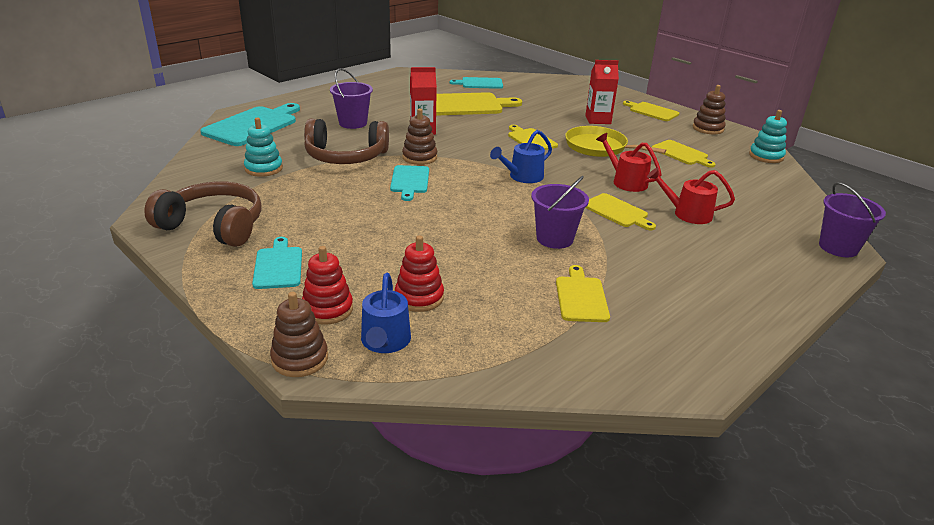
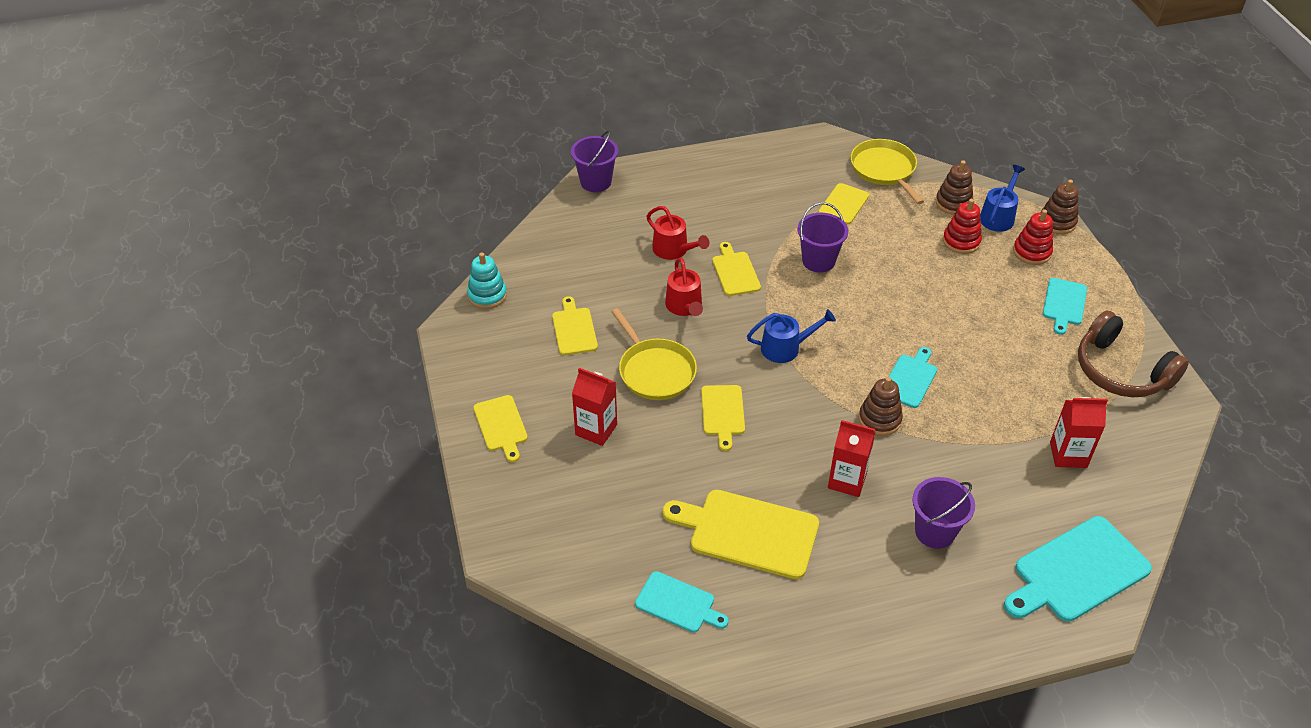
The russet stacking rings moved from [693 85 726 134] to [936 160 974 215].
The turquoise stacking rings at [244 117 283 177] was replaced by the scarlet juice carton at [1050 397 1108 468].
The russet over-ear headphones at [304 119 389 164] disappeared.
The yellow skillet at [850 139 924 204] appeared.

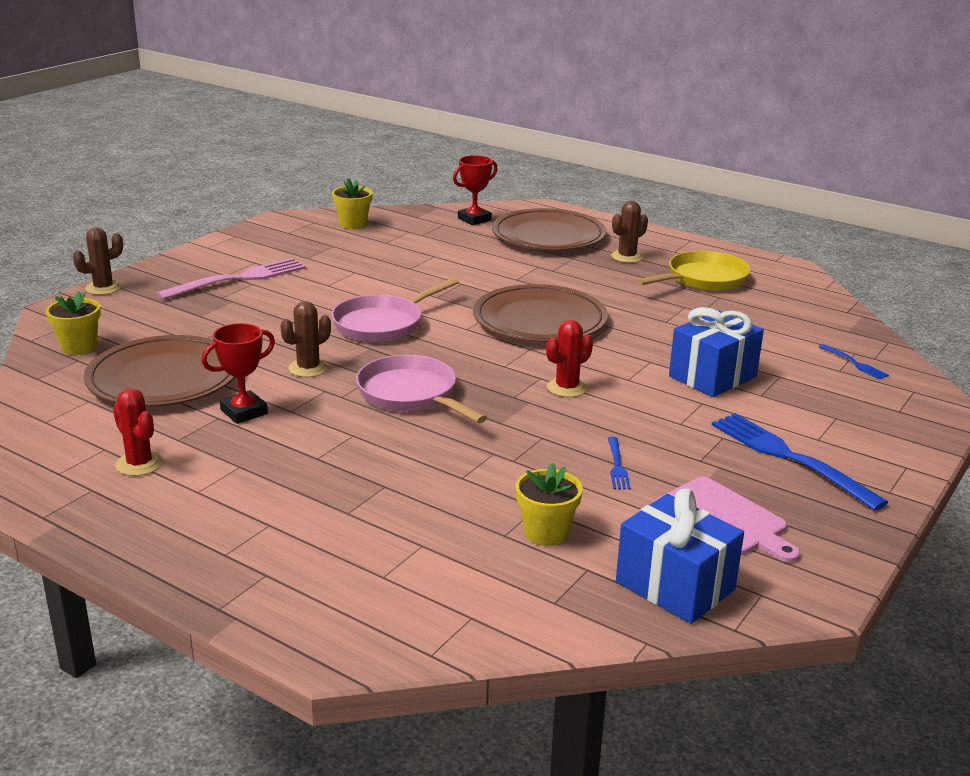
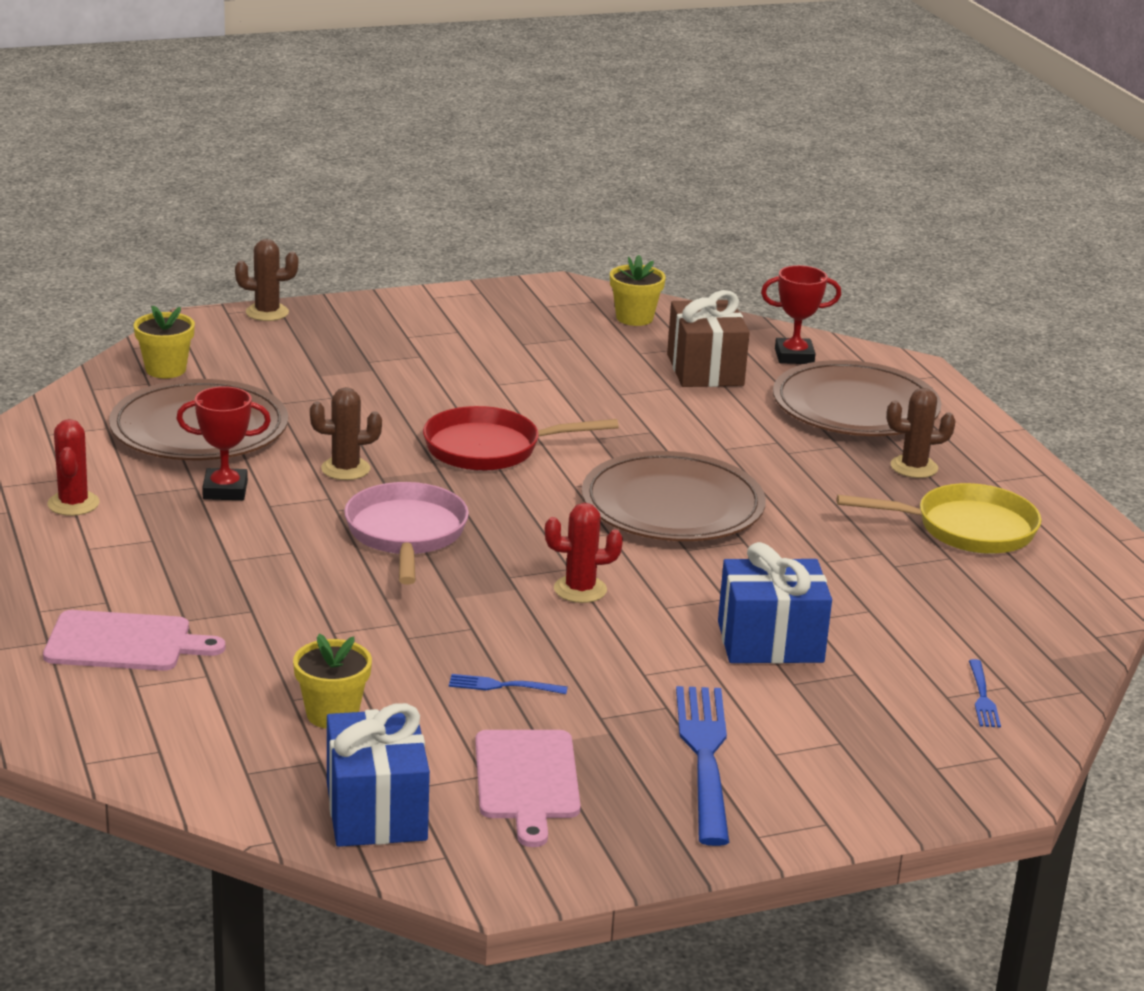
The pink fork at [157 258 306 300] disappeared.
The pink skillet at [331 278 459 342] became the scarlet skillet at [423 406 619 471].
The royal blue fork at [608 437 631 490] turned 60 degrees clockwise.
The russet wrapped gift at [667 290 750 387] appeared.
The pink cutting board at [43 610 226 671] appeared.

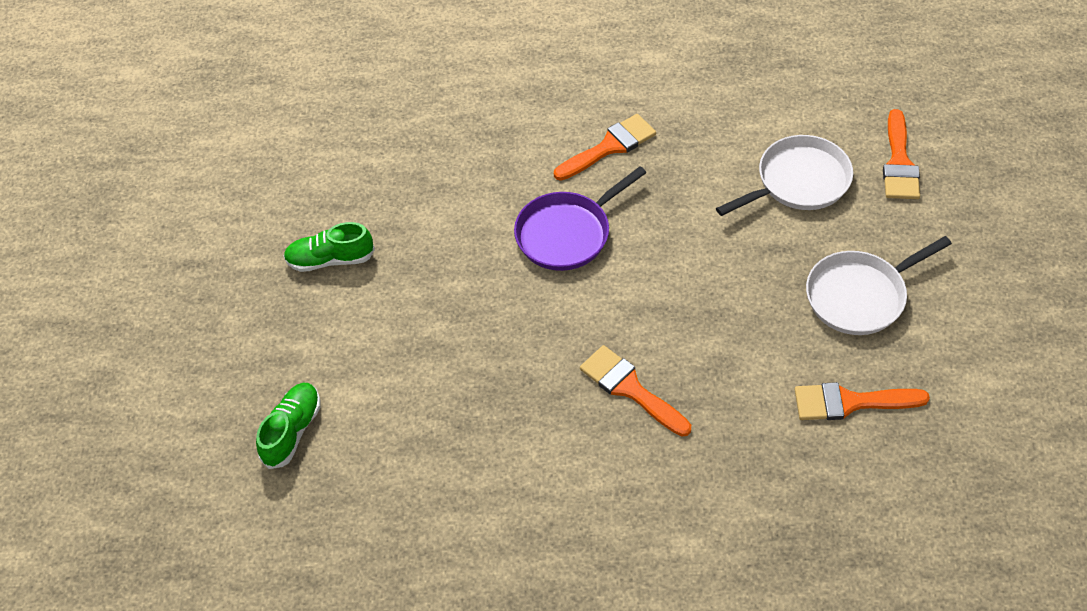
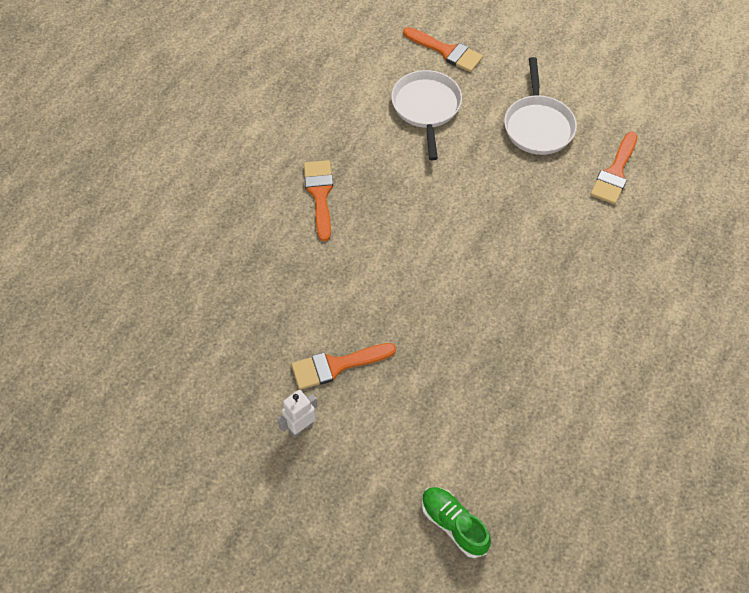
The royal purple skillet at [514 166 646 271] disappeared.
The emerald lace-up shoe at [283 222 375 272] was replaced by the white robot at [277 390 317 438].
The orange-coloured brush moved from [580 345 691 437] to [291 343 396 390].

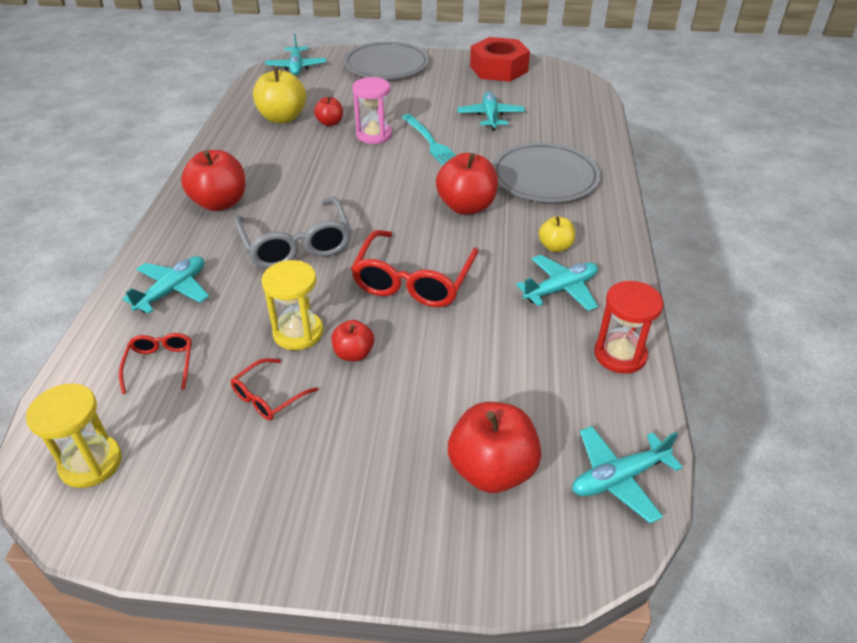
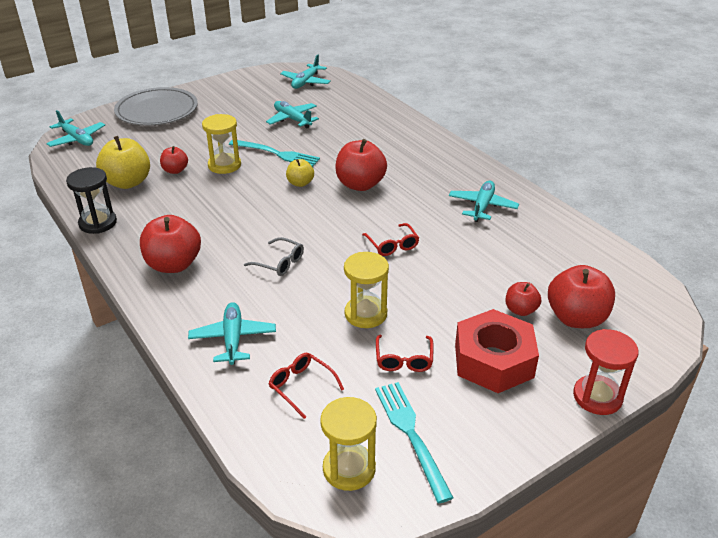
The scarlet nut moved from [470 37 530 82] to [455 309 539 393].
The pink sandglass at [352 77 392 144] became the yellow sandglass at [202 114 241 174].
The gray plate at [492 143 601 202] disappeared.
The gray spectacles at [234 196 351 269] changed to 0.52 times the size.
The yellow apple moved from [539 216 575 252] to [286 159 314 187].
The scarlet spectacles at [351 230 479 307] changed to 0.52 times the size.
The scarlet sandglass moved from [594 281 664 374] to [573 329 638 415].
The scarlet apple moved from [331 320 374 361] to [506 282 541 316].
The turquoise plane moved from [572 426 683 523] to [280 54 331 89].
The jet-black sandglass at [66 167 117 234] appeared.
The turquoise fork at [375 382 454 503] appeared.

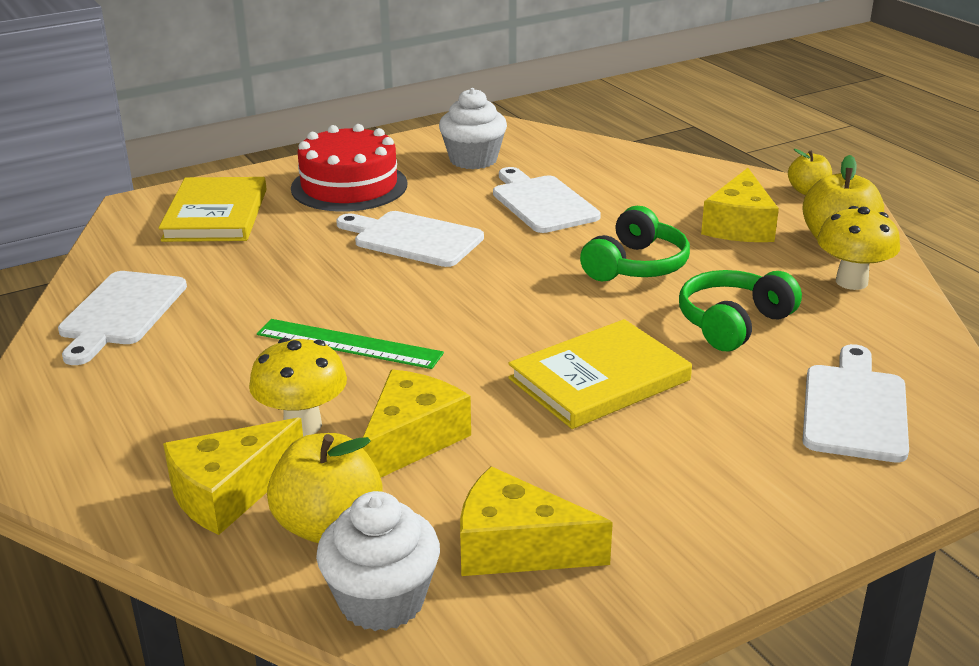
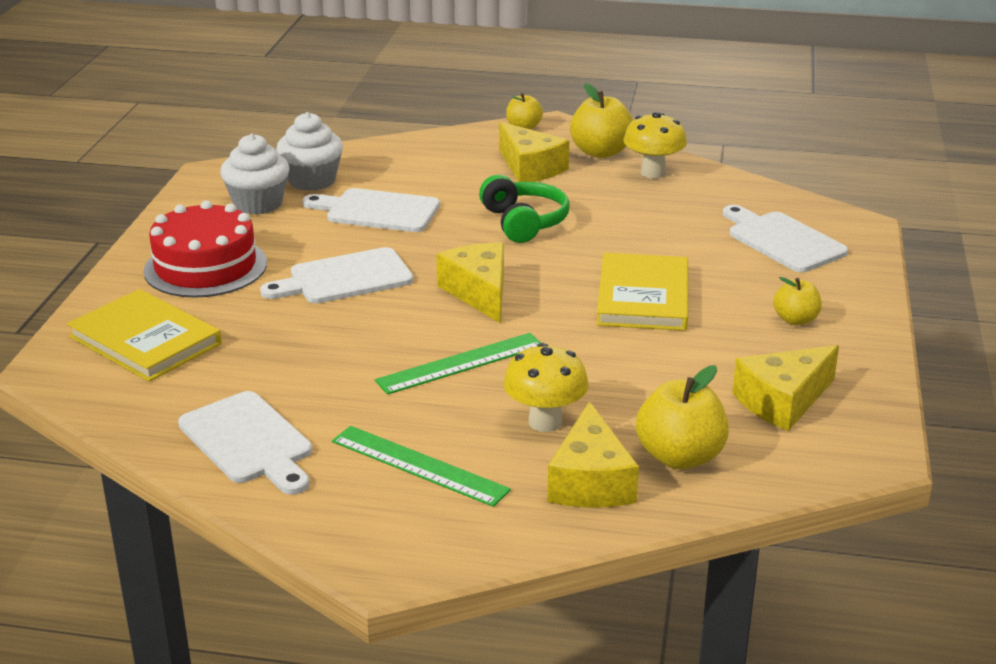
The emerald over-ear headphones at [679 270 802 351] disappeared.
The yellow cheese wedge moved from [363 369 471 478] to [436 242 504 324].
The white muffin moved from [316 491 440 631] to [276 112 343 191].
The yellow apple at [773 277 822 325] appeared.
The emerald measuring stick at [332 426 511 507] appeared.

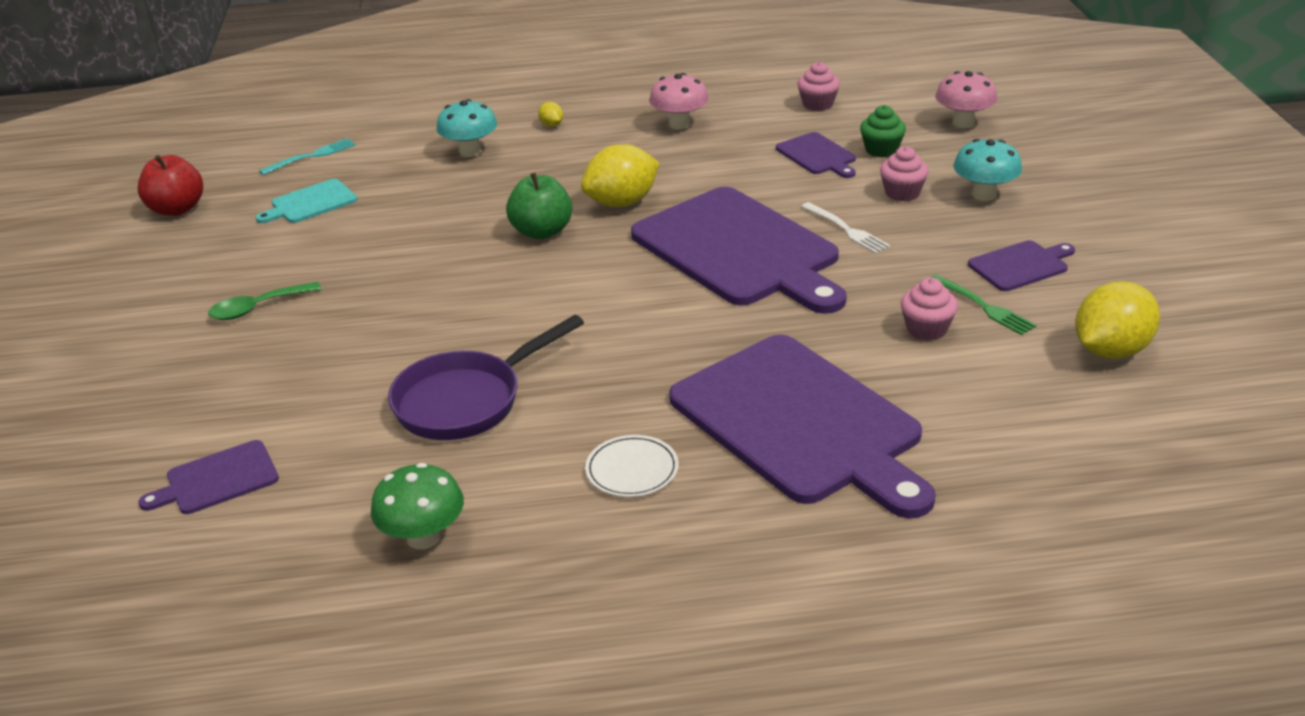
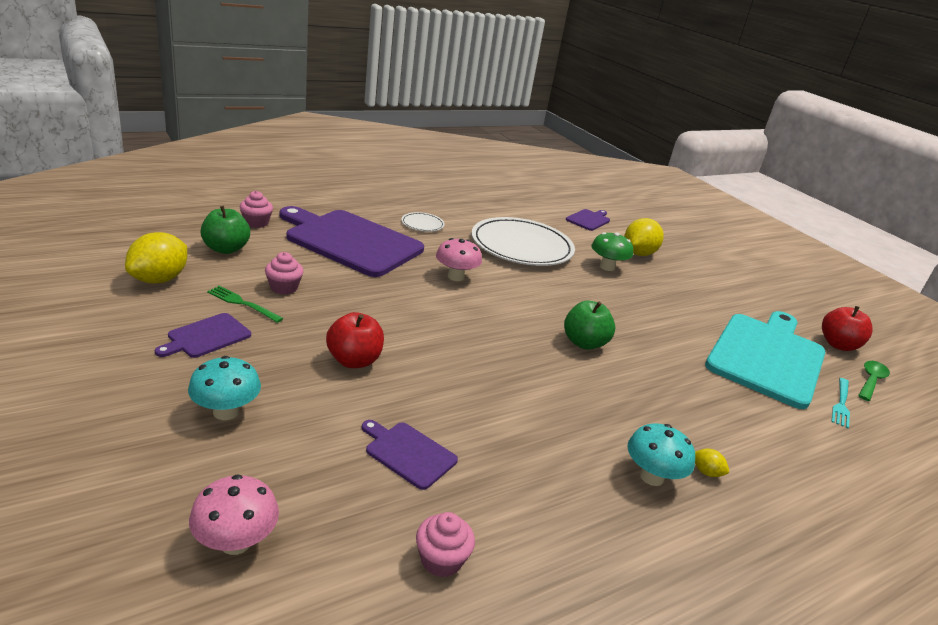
The pink fungus moved from [649 73 709 130] to [436 238 482 281].
The turquoise fungus moved from [436 99 497 157] to [627 423 695 486].
The emerald muffin at [860 105 906 157] disappeared.
The yellow toy lemon moved from [581 144 659 207] to [624 218 664 256].
The pink muffin moved from [880 146 929 201] to [240 191 273 228].
The turquoise cutting board at [256 179 357 223] changed to 2.30 times the size.
The royal purple cutting board at [631 187 847 314] disappeared.
The white fork at [801 202 890 254] was replaced by the scarlet apple at [326 312 384 368].
The emerald teaspoon moved from [208 282 322 320] to [858 361 890 401].
The royal purple skillet at [388 315 584 440] was replaced by the white plate at [471 217 575 266].
The emerald fungus moved from [371 463 464 549] to [591 232 633 271].
The emerald apple at [201 206 250 254] appeared.

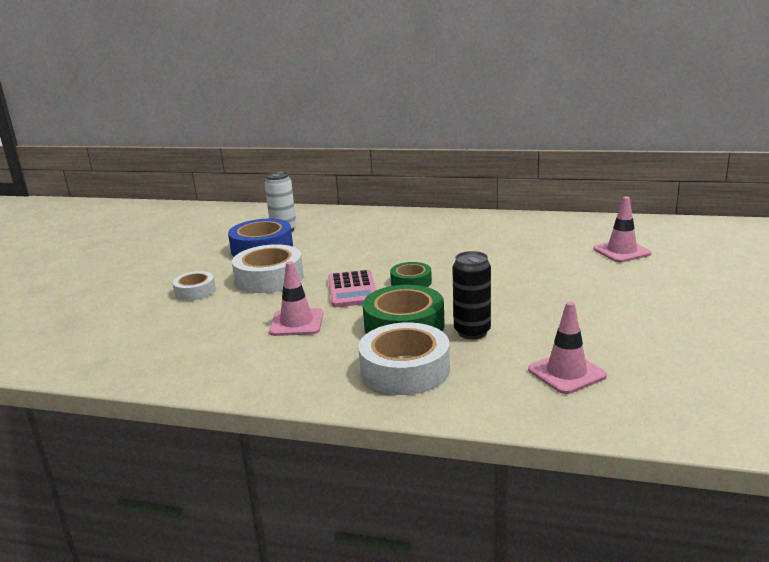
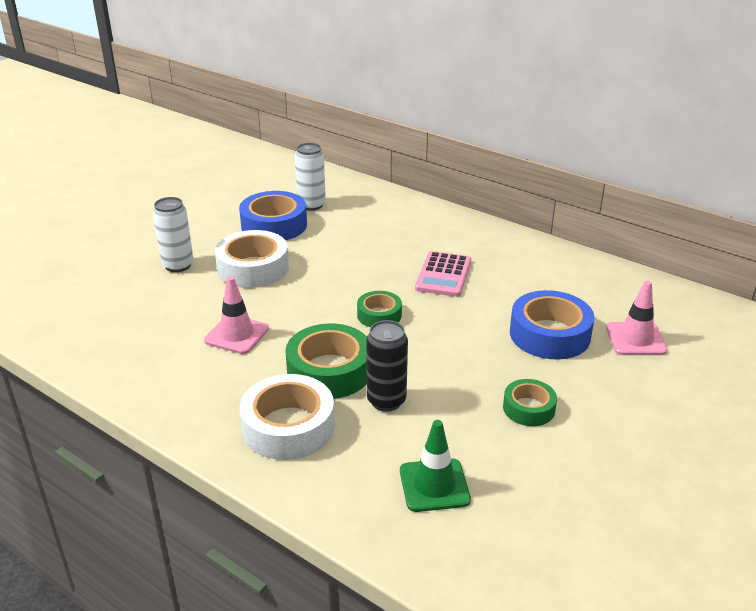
The pink calculator moved from [328 270 376 307] to [415 251 471 297].
The white tape at [172 271 216 301] was replaced by the white can at [153 197 193 272].
The pink road cone at [528 302 607 394] became the emerald road cone at [400 420 471 512].
The royal blue tape at [510 290 595 360] appeared.
The emerald tape at [503 379 557 426] appeared.

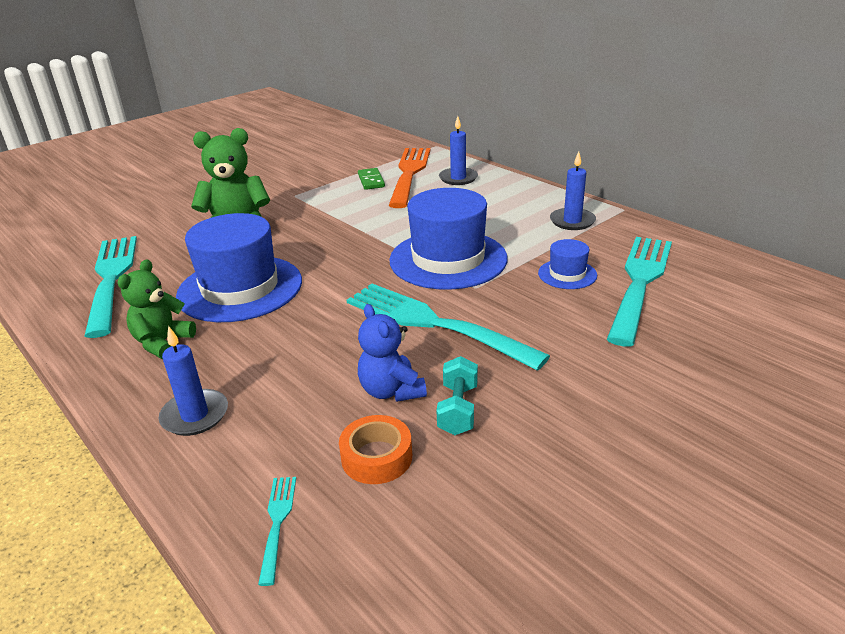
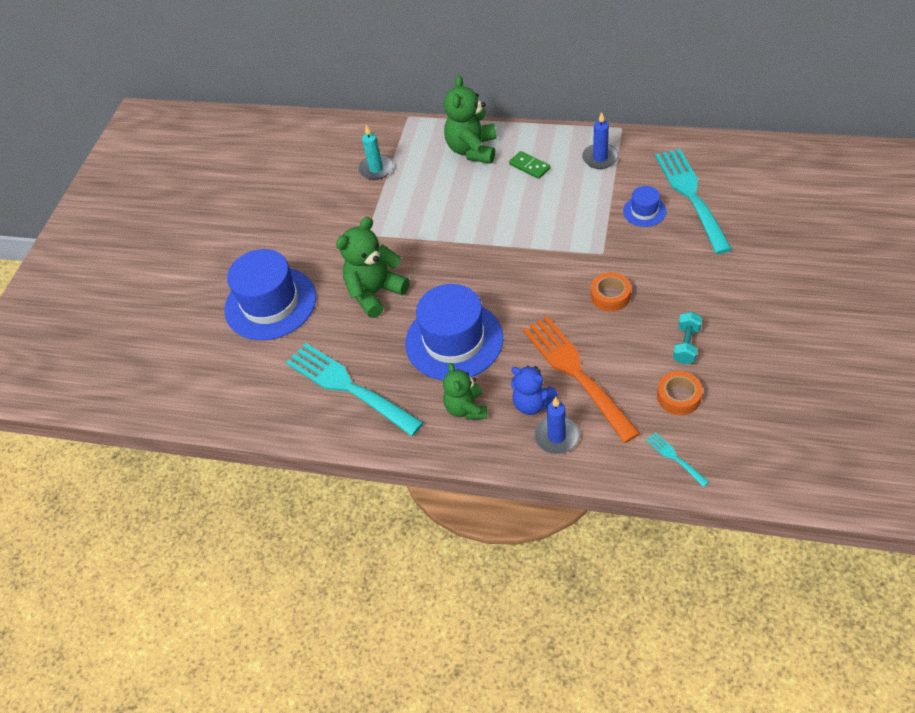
The royal blue wax candle at [439 116 478 185] was replaced by the emerald teddy at [444 75 497 164].
The orange-coloured fork moved from [389 148 431 208] to [523 316 640 443].
The emerald domino moved from [358 168 385 190] to [509 151 550 179].
The royal blue hat moved from [389 188 508 290] to [225 249 316 340].
The turquoise fork at [347 284 550 371] was replaced by the orange-coloured tape at [591 272 631 312].
The royal blue teddy moved from [358 304 427 402] to [511 366 558 415].
The turquoise hand weight at [437 356 478 435] turned 45 degrees clockwise.
The turquoise wax candle at [358 125 393 180] appeared.

